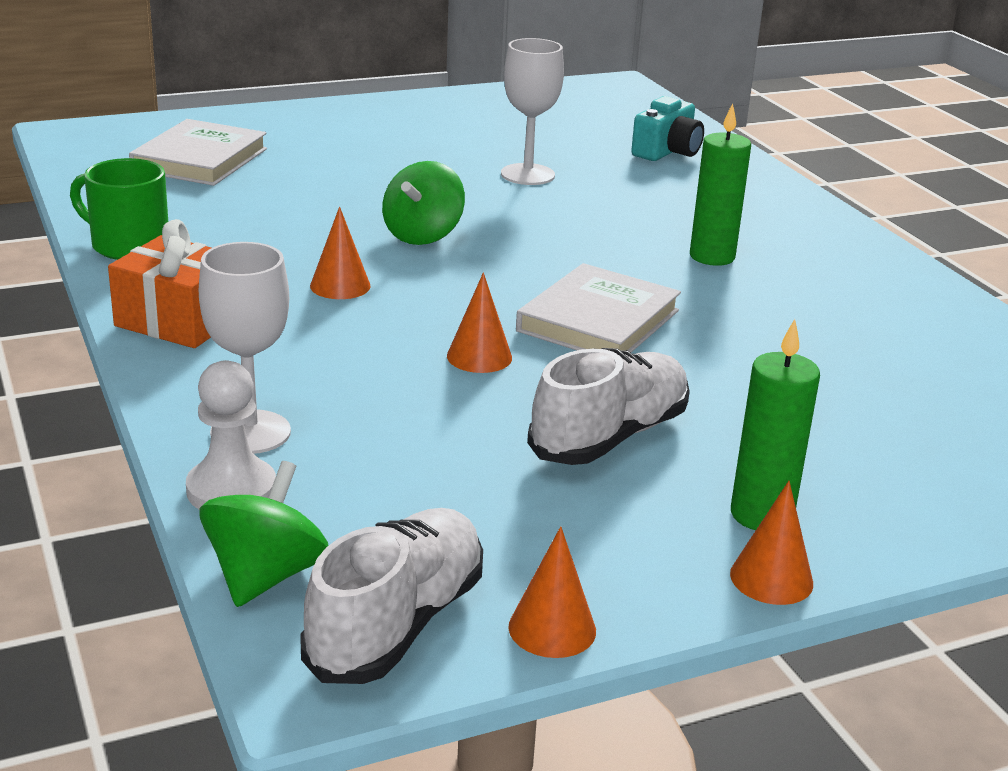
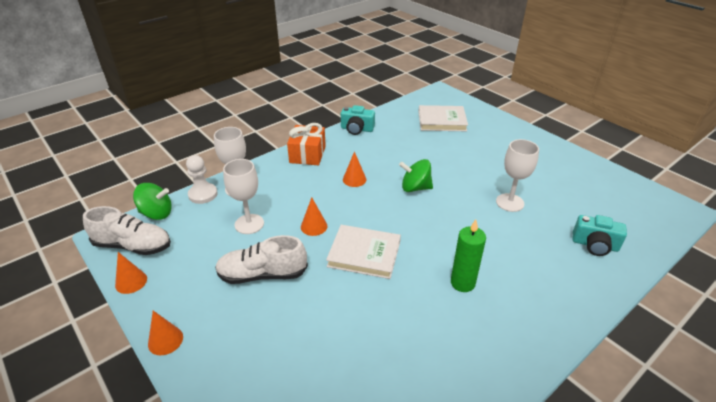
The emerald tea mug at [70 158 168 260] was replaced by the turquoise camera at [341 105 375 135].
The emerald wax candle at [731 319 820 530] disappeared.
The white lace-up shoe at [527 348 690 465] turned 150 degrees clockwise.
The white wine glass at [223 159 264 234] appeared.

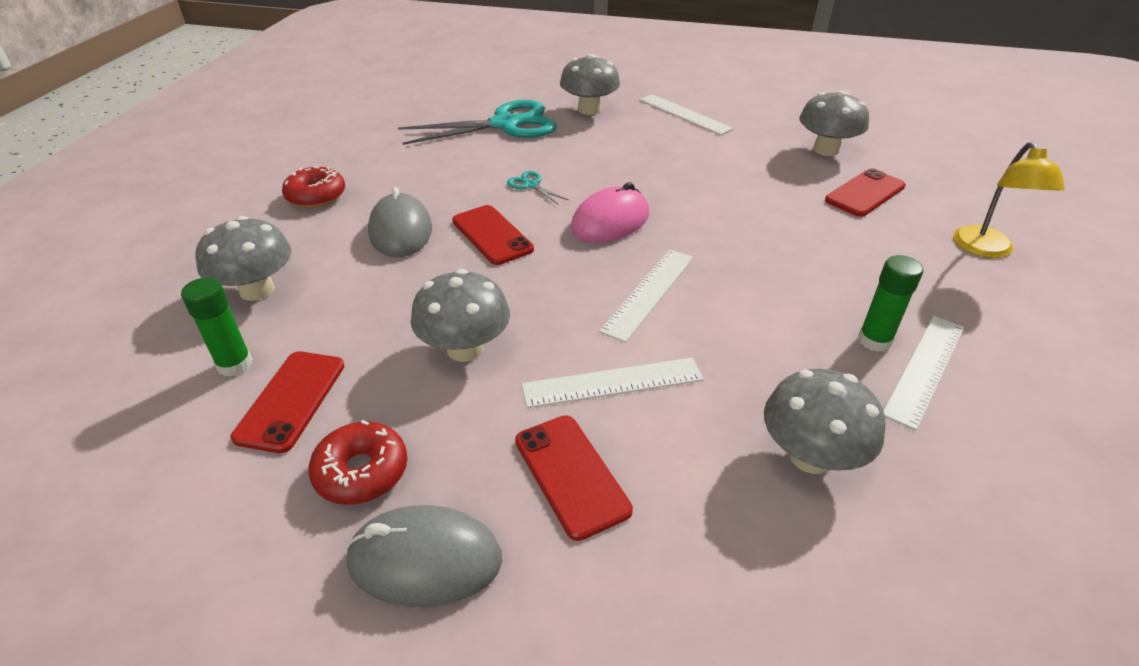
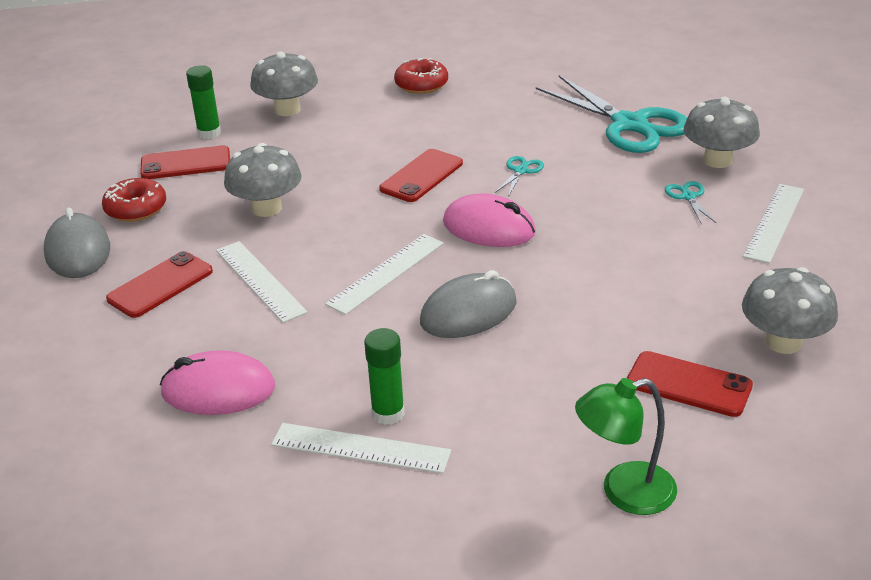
The yellow reading lamp at [953 142 1065 258] became the emerald reading lamp at [575 378 677 515].
The gray mouse moved from [368 187 432 257] to [420 270 517 338].
The white measuring stick at [599 249 693 343] turned 60 degrees counterclockwise.
The gray fungus at [764 369 886 474] was replaced by the pink mouse at [160 350 275 415].
The turquoise scissors at [665 181 716 225] appeared.

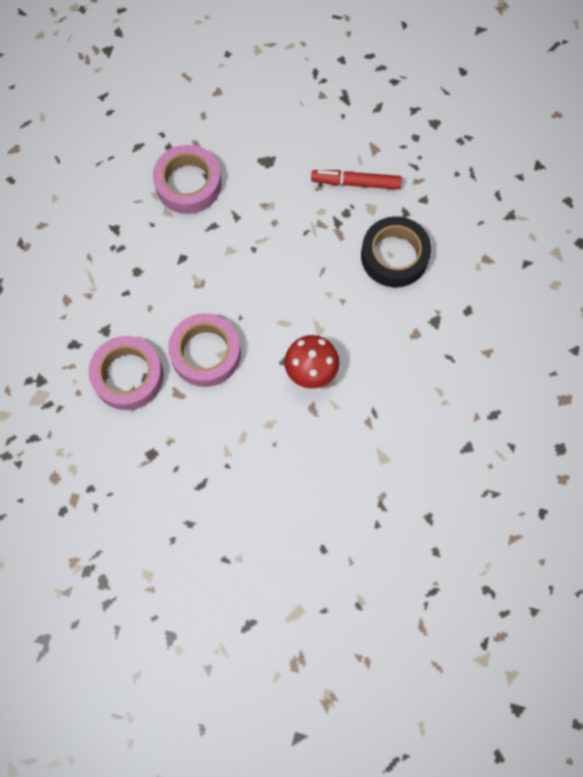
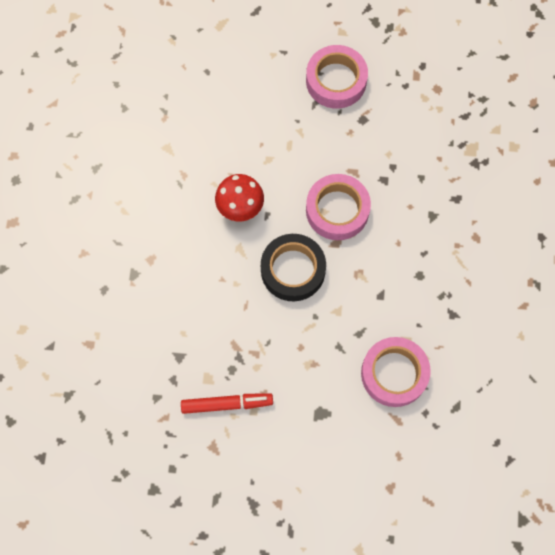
The jet-black tape moved from [361 216 431 287] to [261 234 326 301].
The pink tape moved from [88 336 164 410] to [306 45 368 109].

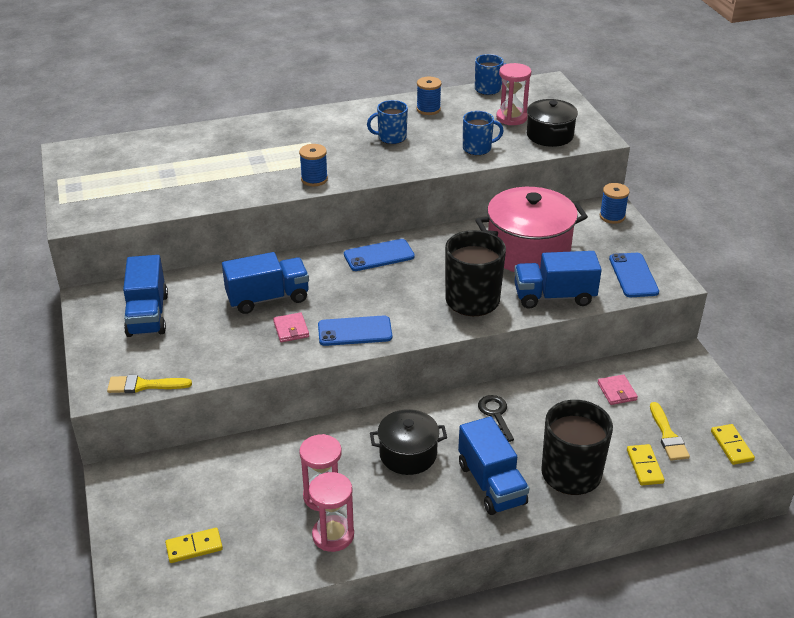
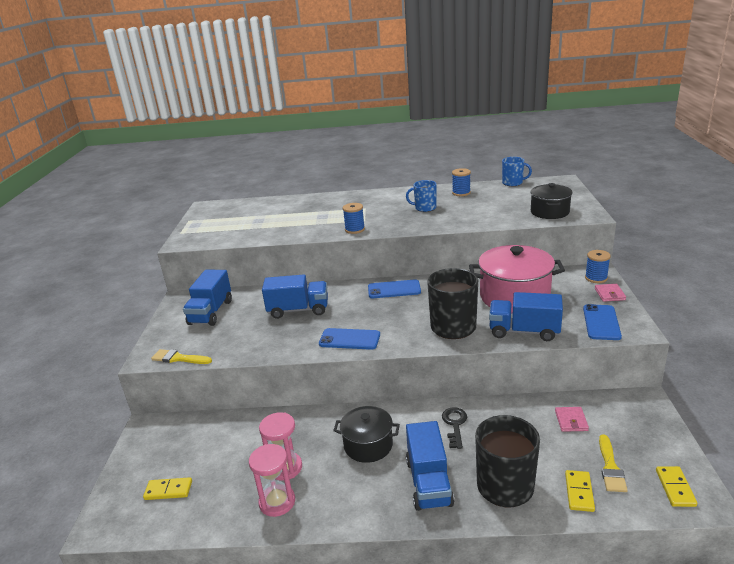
The pink sandglass at [496 63 531 125] disappeared.
The royal blue tea mug at [463 111 503 155] disappeared.
The pink card wallet moved from [273 312 309 342] to [595 284 626 302].

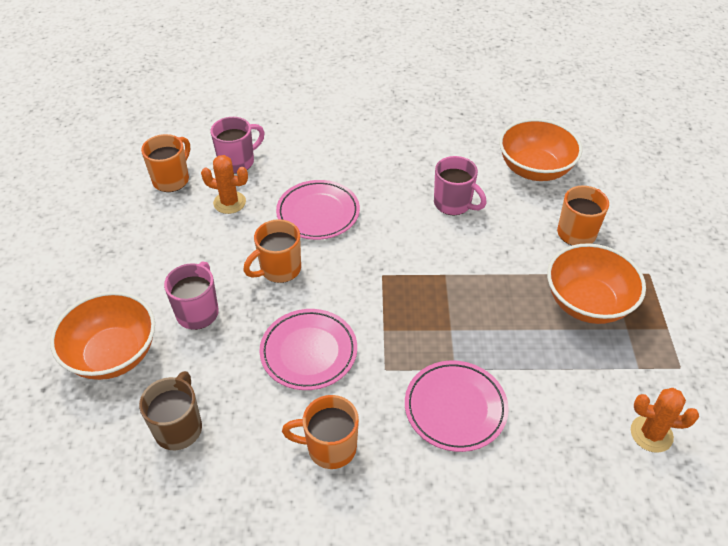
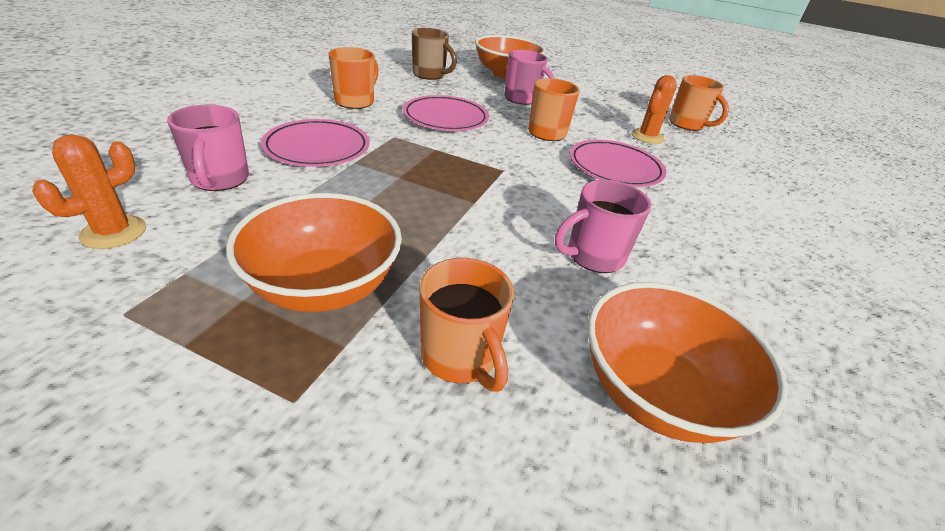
The pink tea mug moved from [210 117 265 173] to [167 104 249 191].

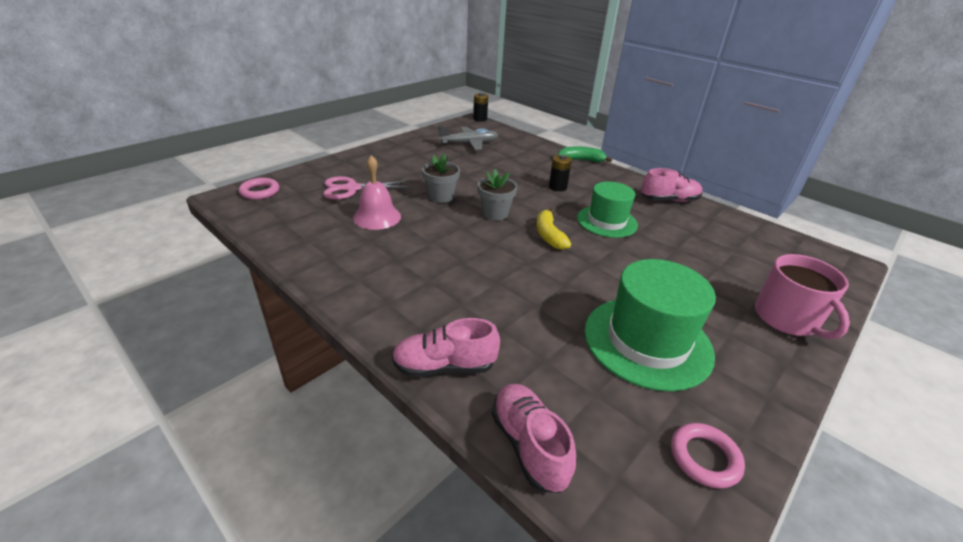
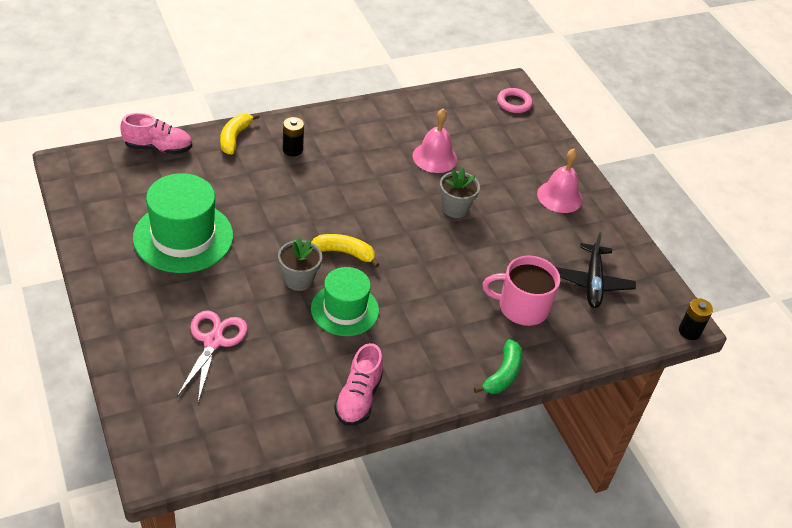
The gray plane at [438 125 498 150] became the jet-black plane at [556 232 636 308].
The jet-black battery moved from [549 155 572 191] to [283 117 304 156].
The gray flower pot moved from [477 169 517 221] to [278 237 322 291].
The pink scissors moved from [323 176 413 200] to [177 310 247 402].
The pink tea mug moved from [755 254 850 339] to [482 256 560 326].
The pink lace-up shoe at [392 318 500 377] was replaced by the yellow banana fruit at [220 114 260 155].
The pink hoop at [671 423 745 488] disappeared.
The pink hand bell at [537 149 583 213] appeared.

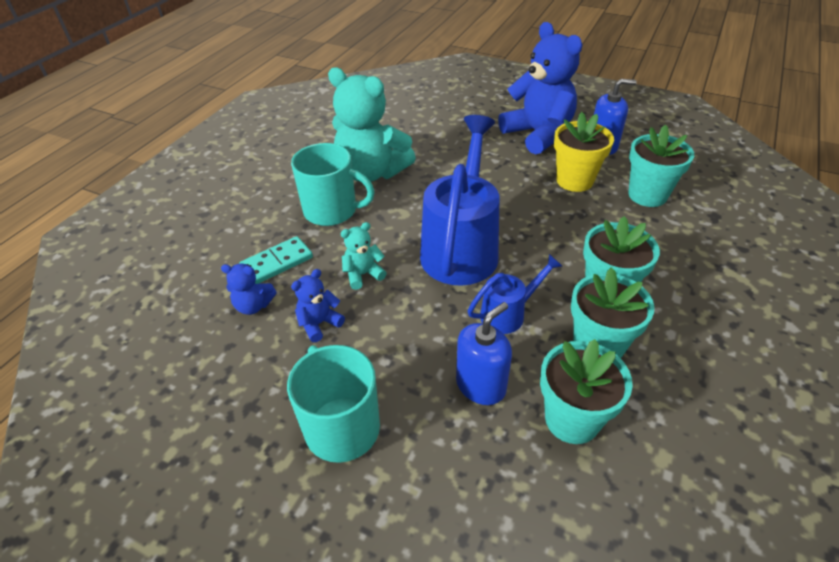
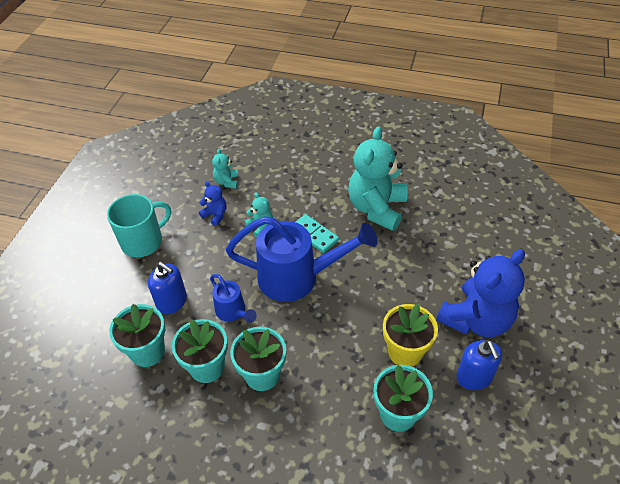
The turquoise tea mug at [291 143 375 226] disappeared.
The turquoise domino moved from [239 236 313 284] to [296 214 339 253].
The royal blue teddy at [221 264 276 315] became the turquoise teddy at [212 149 238 189].

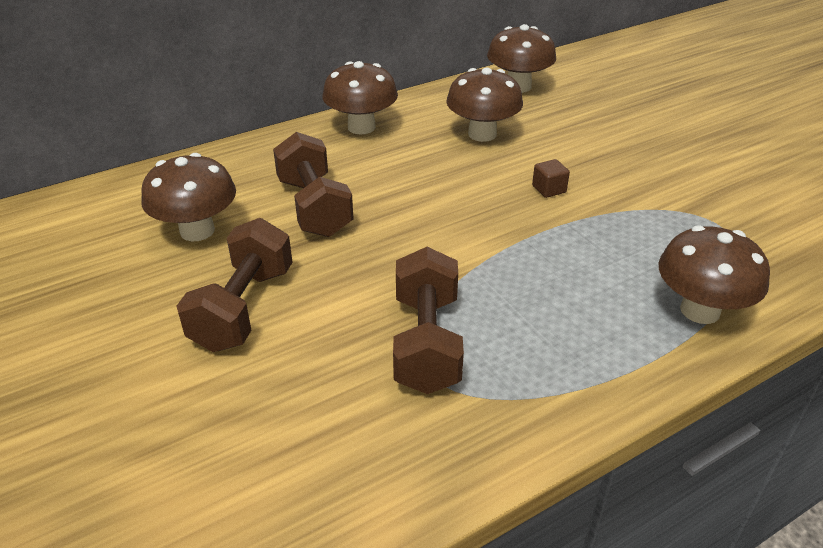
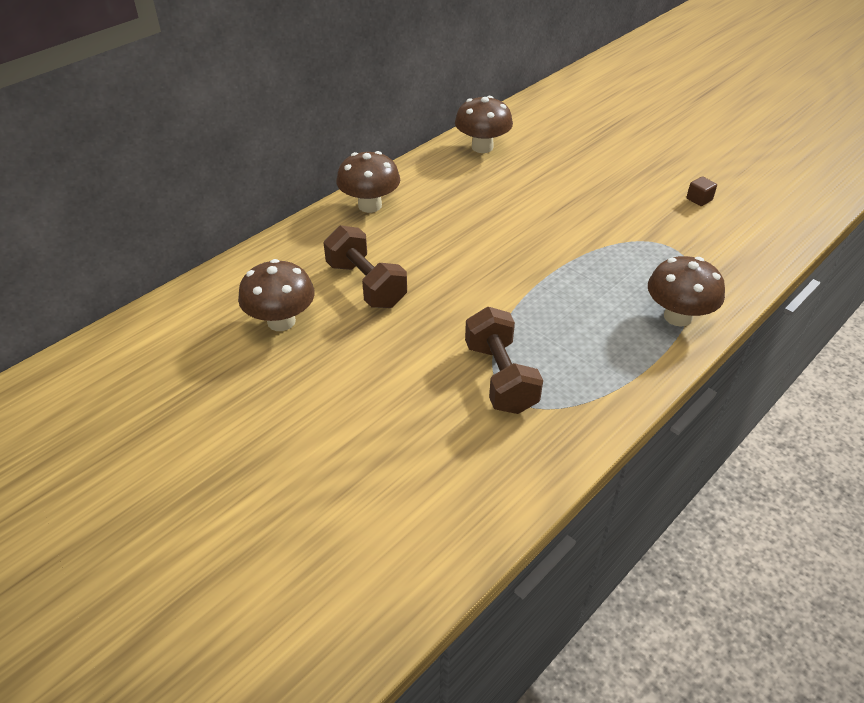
The russet fungus at [446 68 523 142] disappeared.
The russet cube moved from [532 159 570 198] to [687 176 717 206].
The russet hand weight at [177 218 292 352] disappeared.

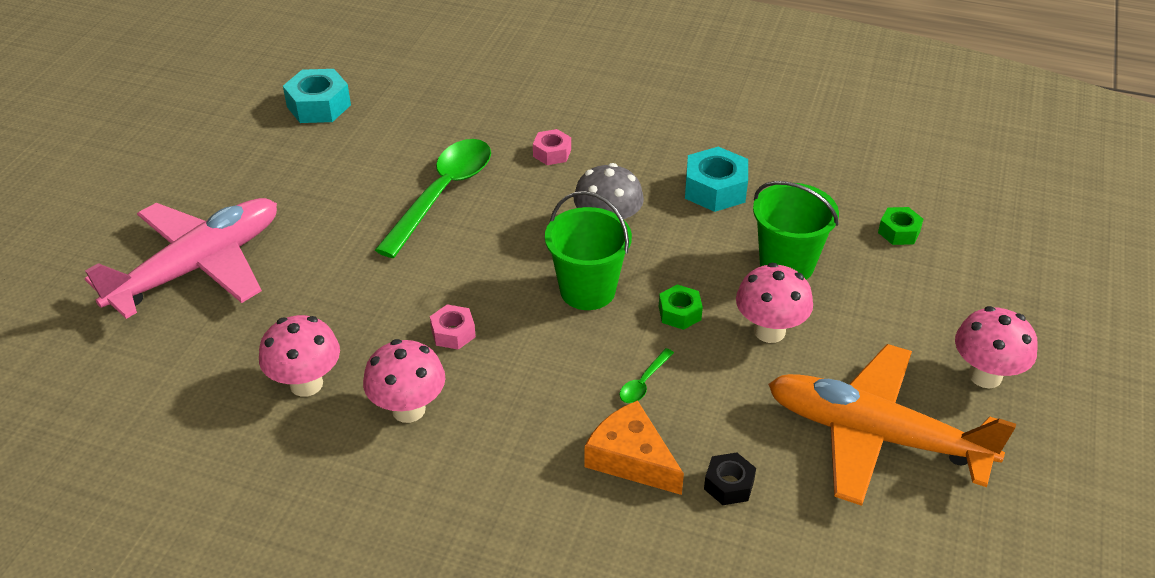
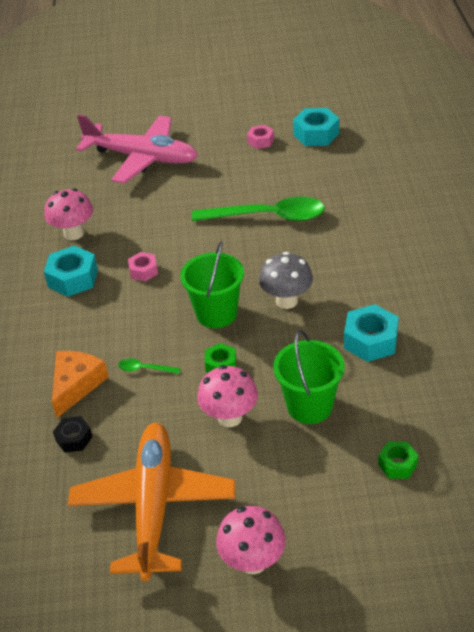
The pink nut moved from [533 129 571 165] to [247 125 274 149].
The pink fungus at [363 339 445 423] was replaced by the turquoise nut at [44 246 98 297].

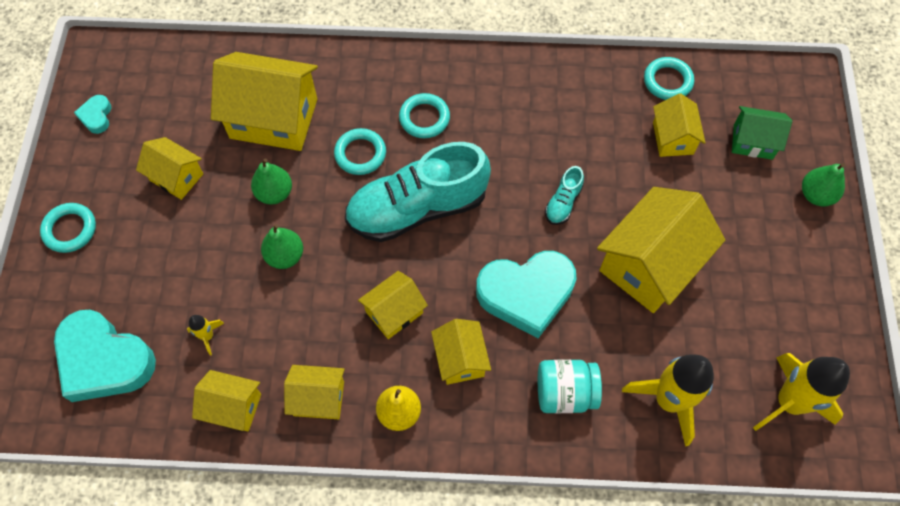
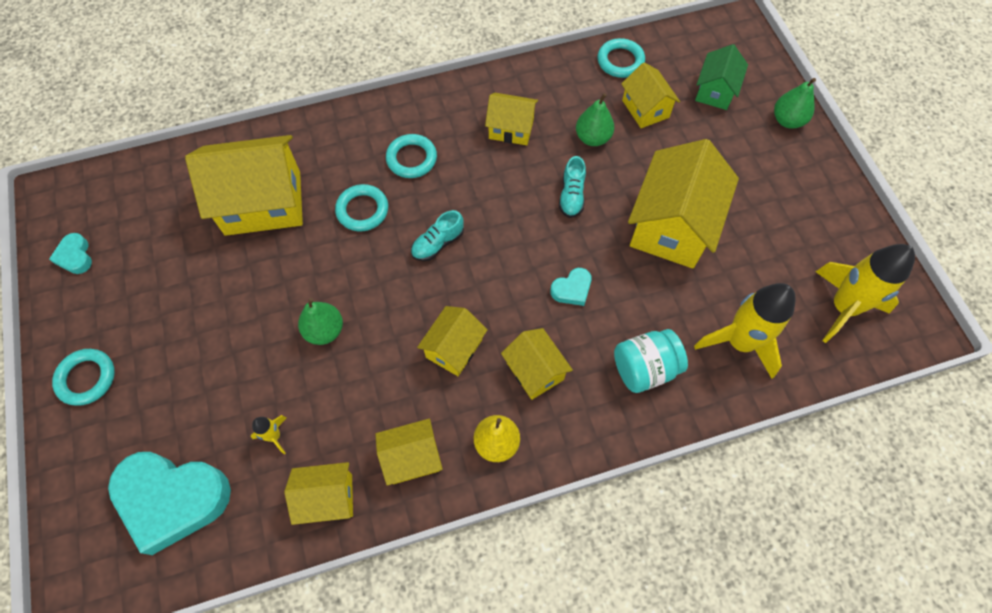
The emerald toy house at [732 106 792 160] turned 60 degrees counterclockwise.
The yellow toy house moved from [136 137 203 200] to [485 93 538 145].
The turquoise lace-up shoe at [345 142 491 242] changed to 0.42 times the size.
The emerald pear moved from [251 158 292 205] to [576 93 614 146].
The turquoise heart at [476 251 577 338] changed to 0.44 times the size.

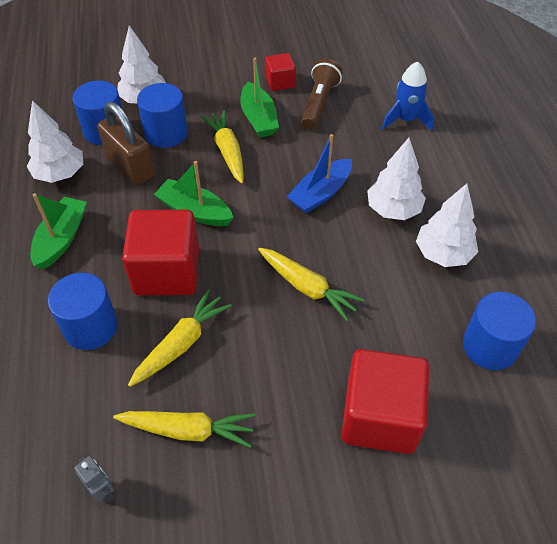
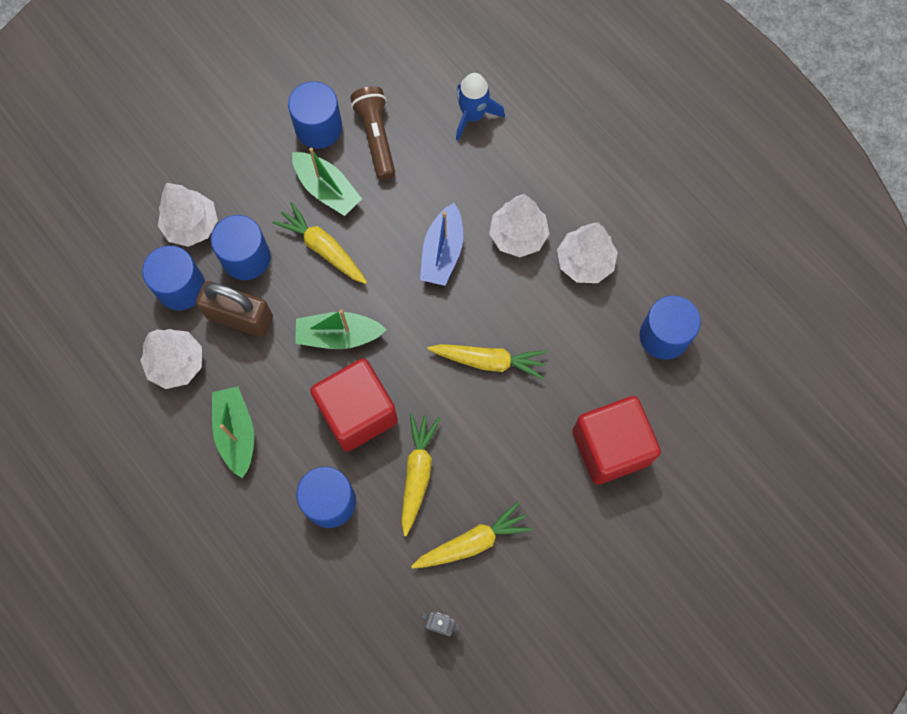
The scarlet cube at [265 53 296 91] was replaced by the royal blue cylinder at [288 81 342 149].

